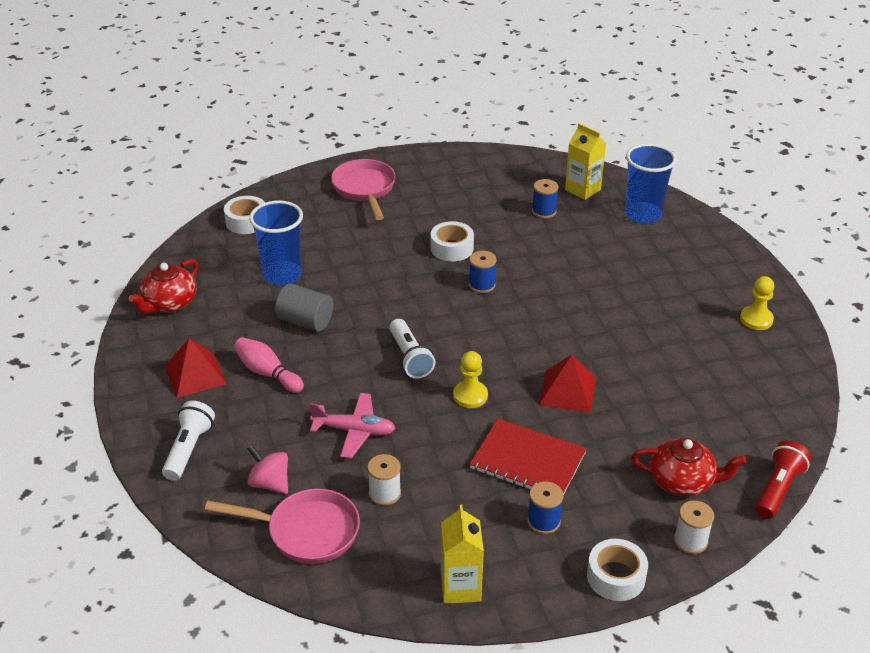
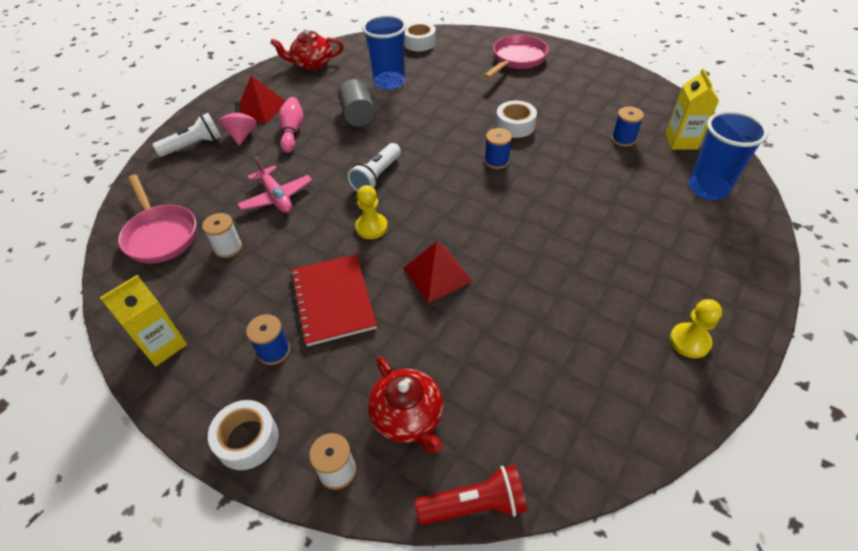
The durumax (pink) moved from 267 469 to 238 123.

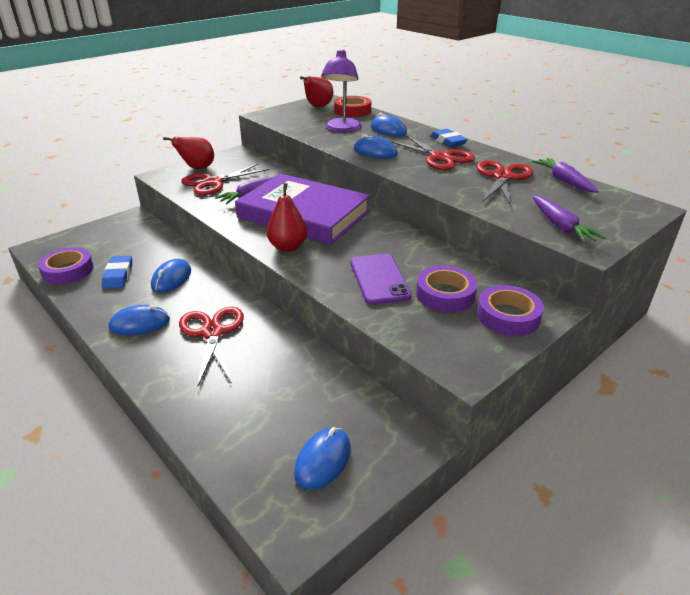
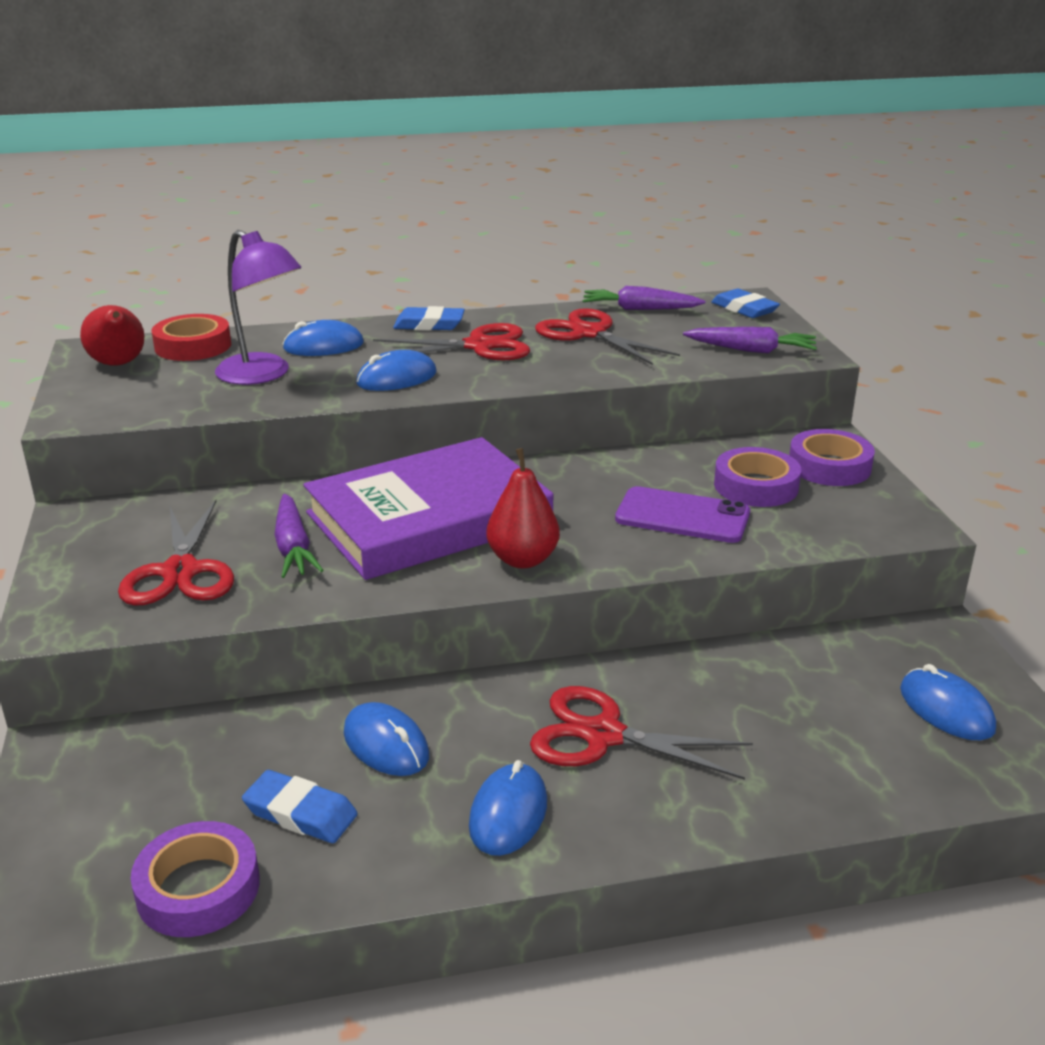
The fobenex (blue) at 746 303 appeared.
The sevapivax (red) at 188 153 disappeared.

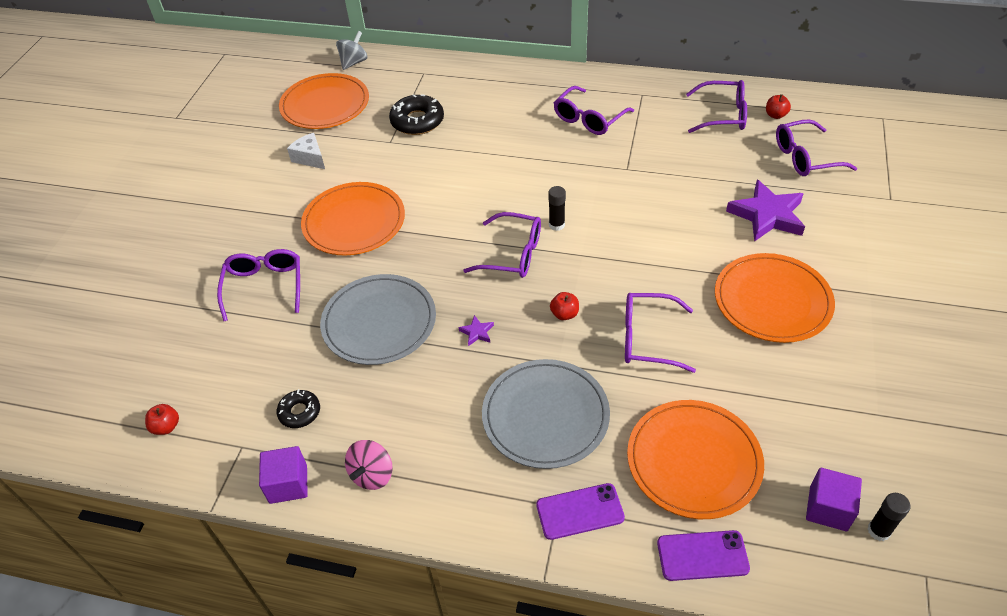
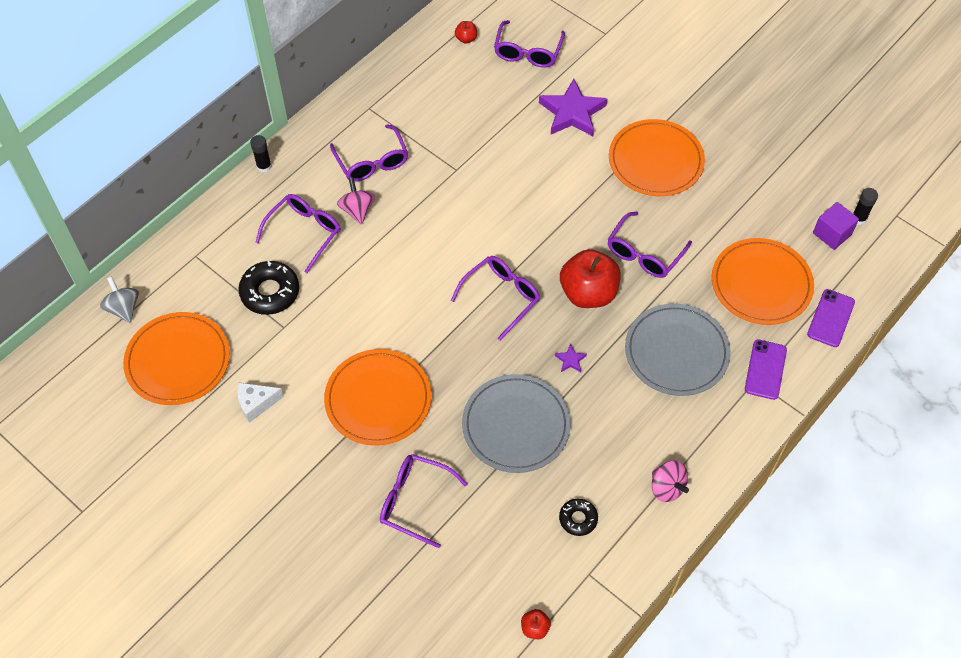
The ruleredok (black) moved from 557 208 to 261 154.
The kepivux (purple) moved from 716 106 to 297 233.
The durumax (pink) at 356 201 appeared.
The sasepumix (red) at 564 306 changed to 2.33 times the size.
The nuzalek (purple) at 283 475 disappeared.

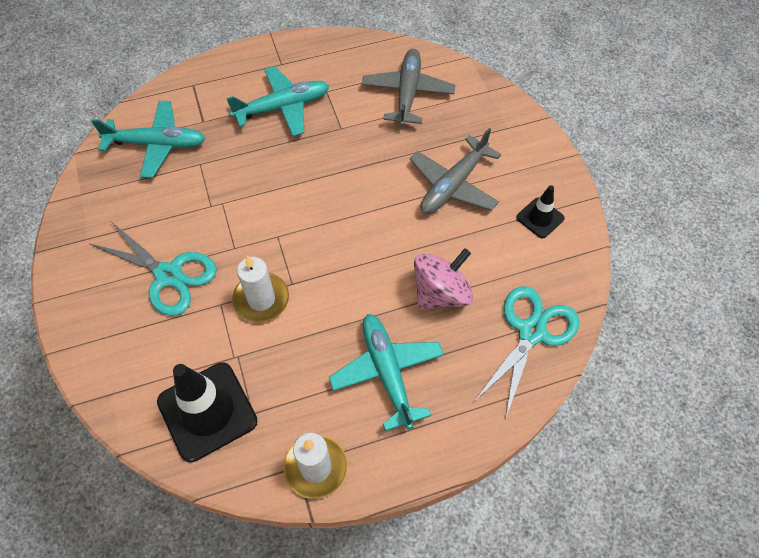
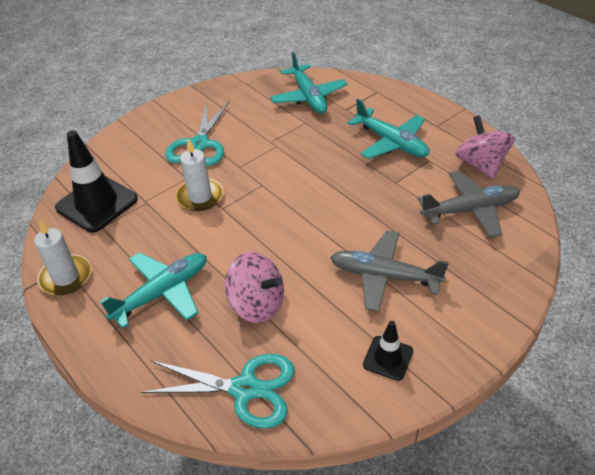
The durumax (pink) at 485 147 appeared.

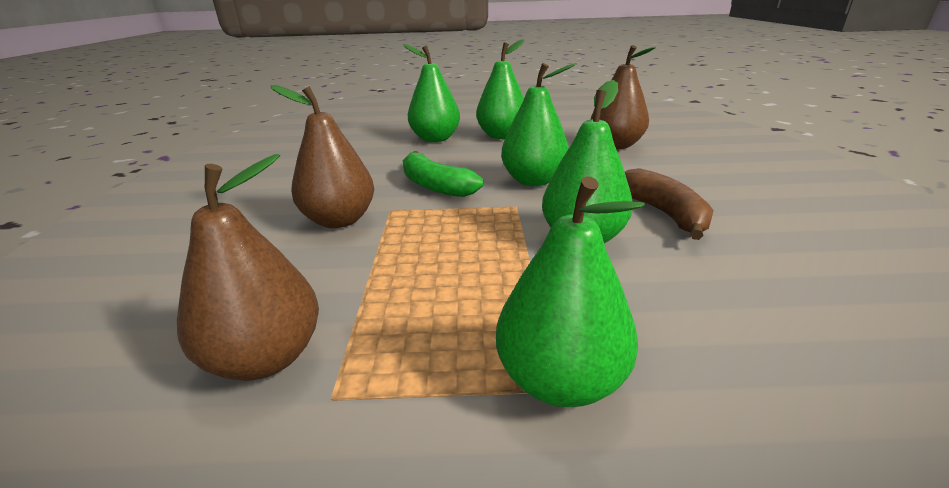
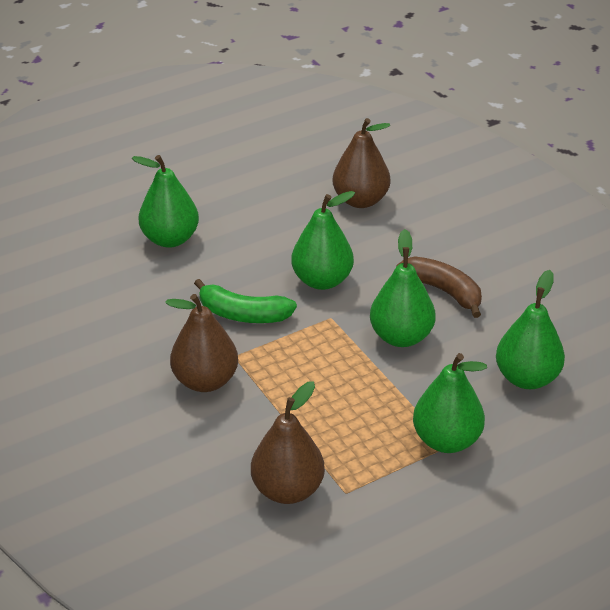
The sevapivax (green) moved from 500 89 to 530 329.

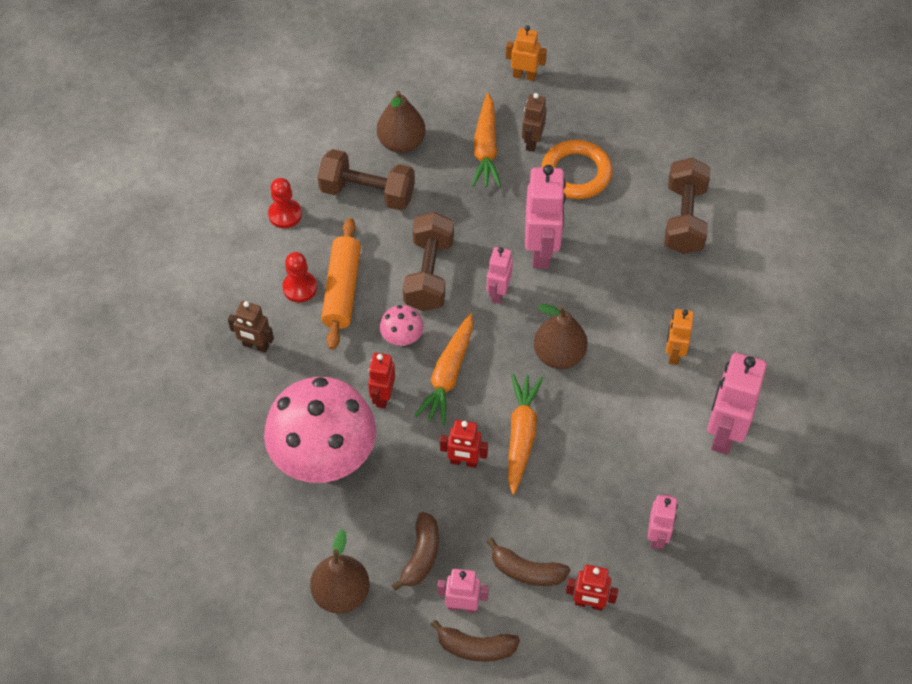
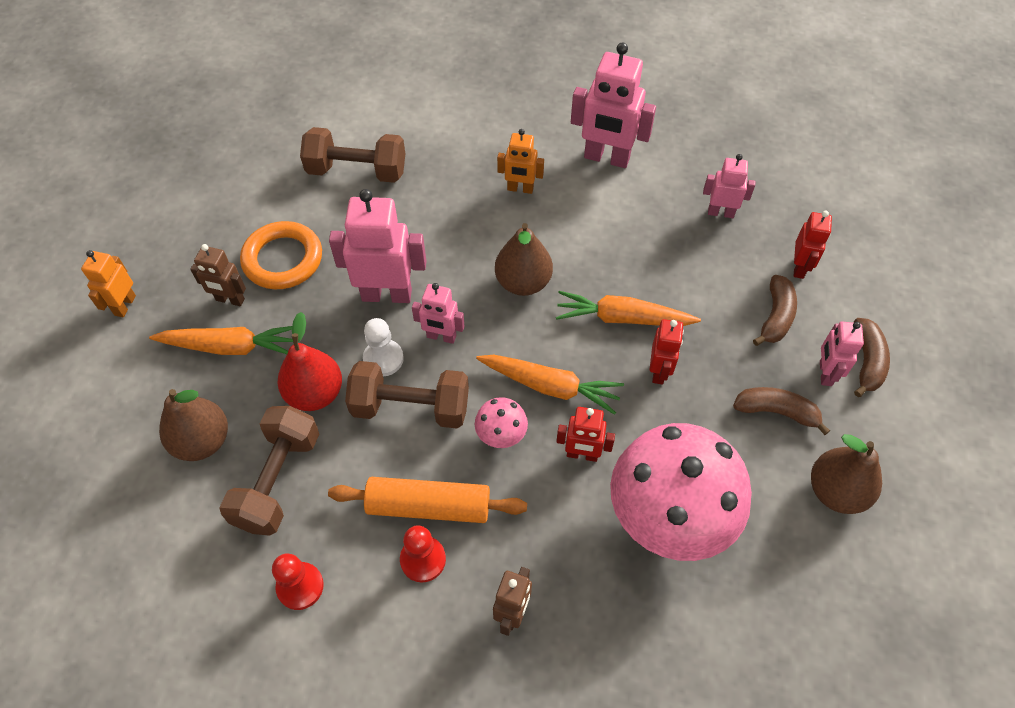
The sevapivax (red) at 310 361 appeared.
The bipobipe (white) at 383 347 appeared.

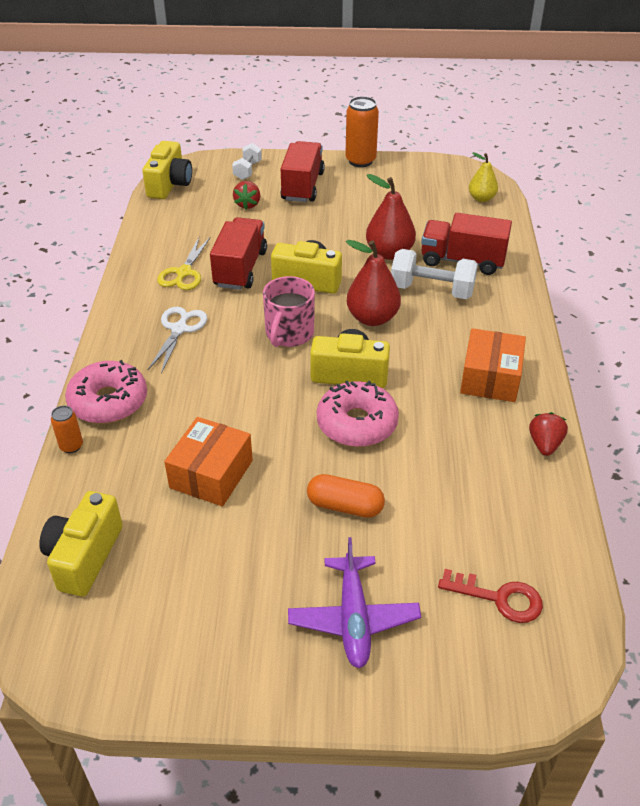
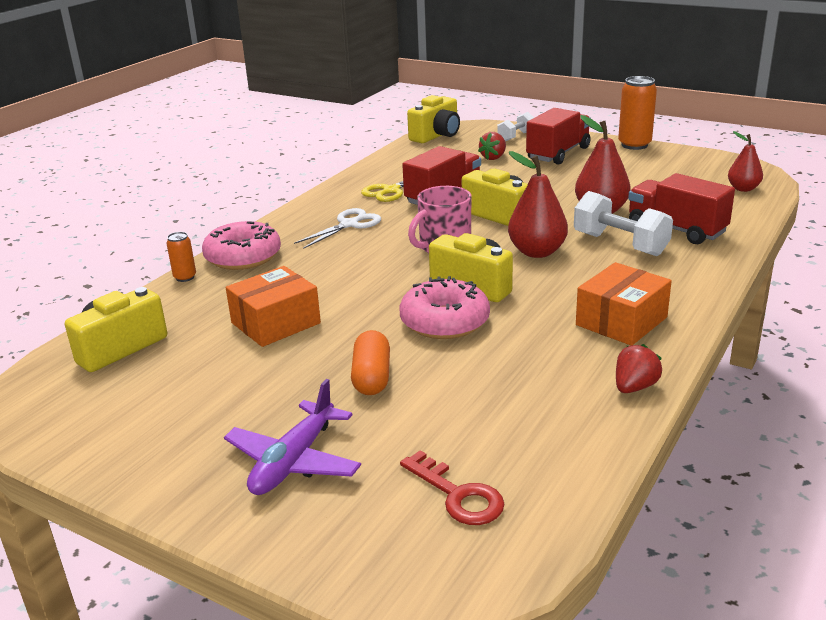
The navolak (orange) at 346 496 turned 45 degrees clockwise.
The sevapivax (yellow) at 483 177 became the sevapivax (red) at 745 161.

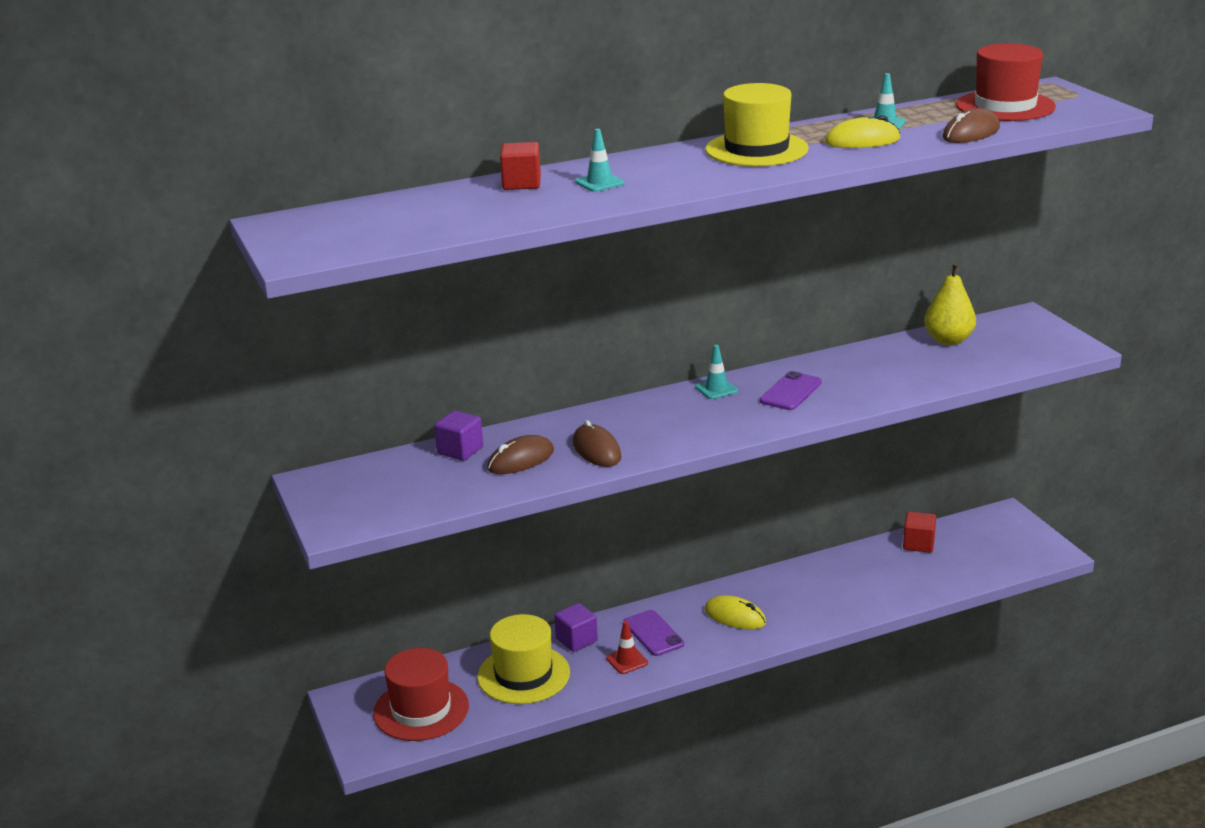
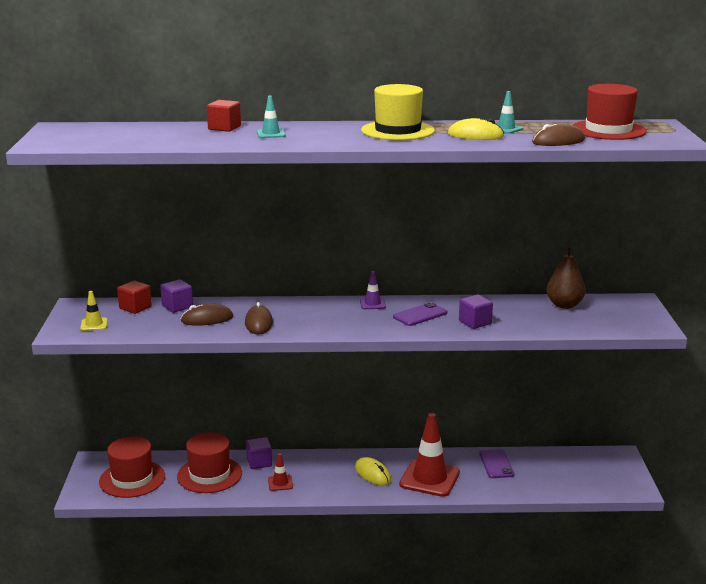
The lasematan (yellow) at 94 311 appeared.
The nuzalek (red) moved from 919 532 to 134 297.
The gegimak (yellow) at 523 659 became the gegimak (red) at 209 463.
The lasematan (turquoise) at 716 372 became the lasematan (purple) at 373 290.
The lasematan (red) at 429 455 appeared.
The nuzalek (purple) at 476 312 appeared.
The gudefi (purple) moved from 653 633 to 496 463.
The sevapivax (yellow) at 950 303 became the sevapivax (brown) at 566 277.

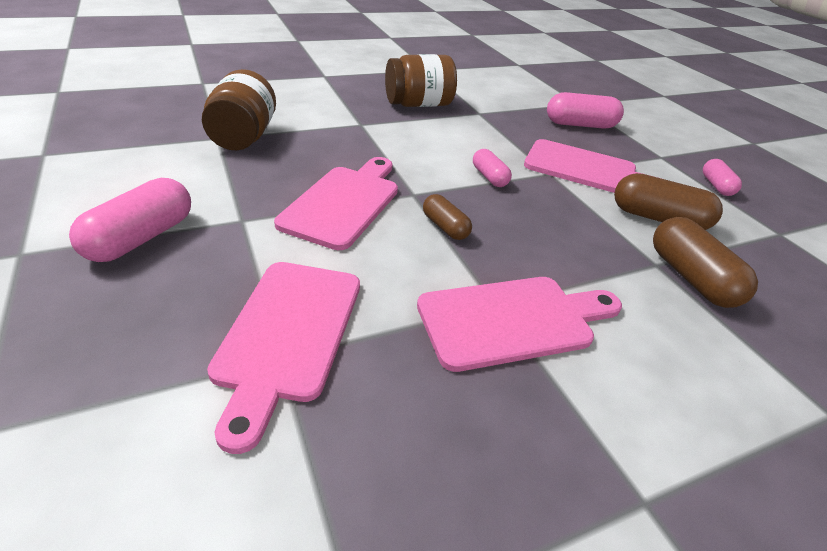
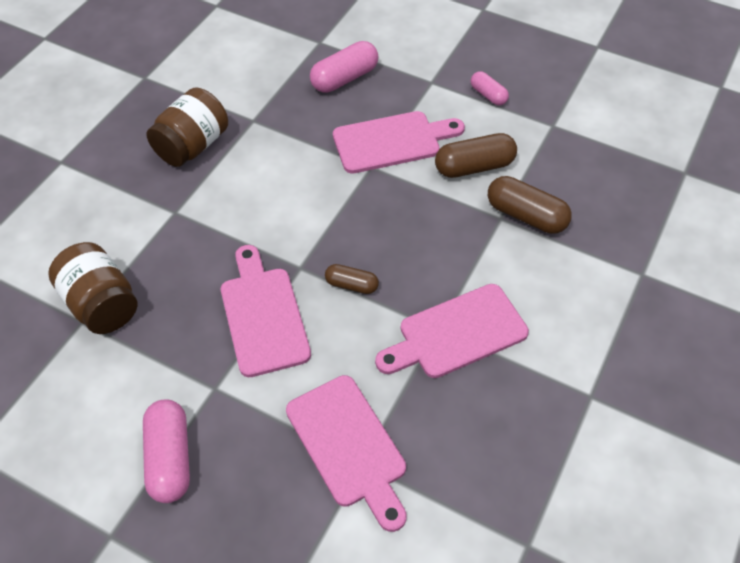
The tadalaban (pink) at 519 324 turned 150 degrees counterclockwise.
The navolak (pink) at 492 168 disappeared.

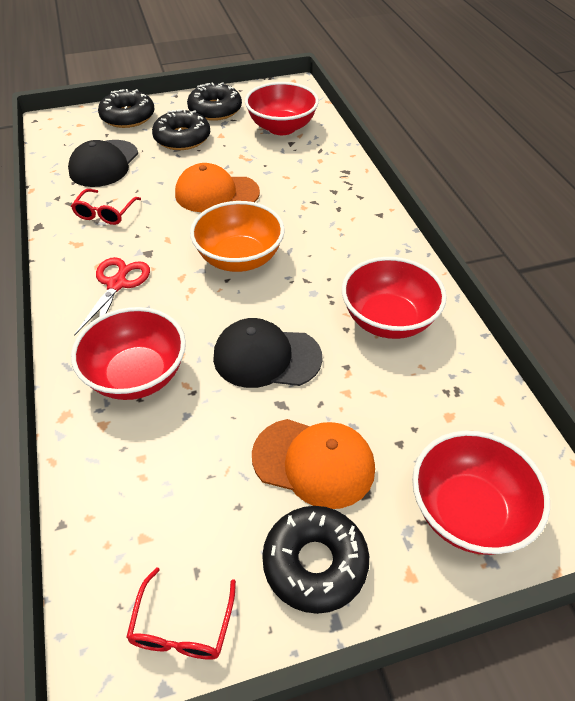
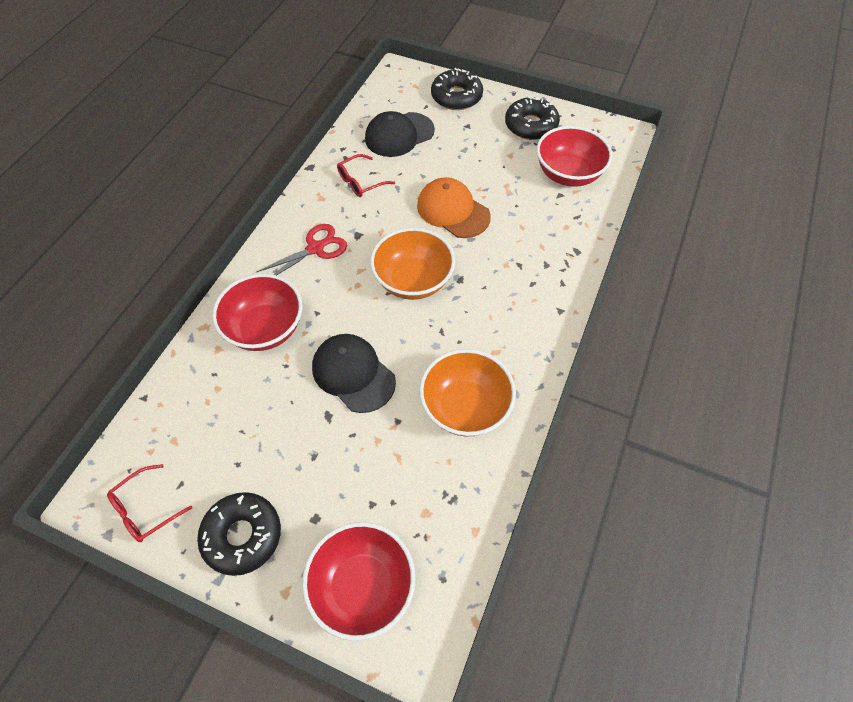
The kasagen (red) at 394 298 became the kasagen (orange) at 467 393.
The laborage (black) at 181 129 disappeared.
The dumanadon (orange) at 313 464 disappeared.

